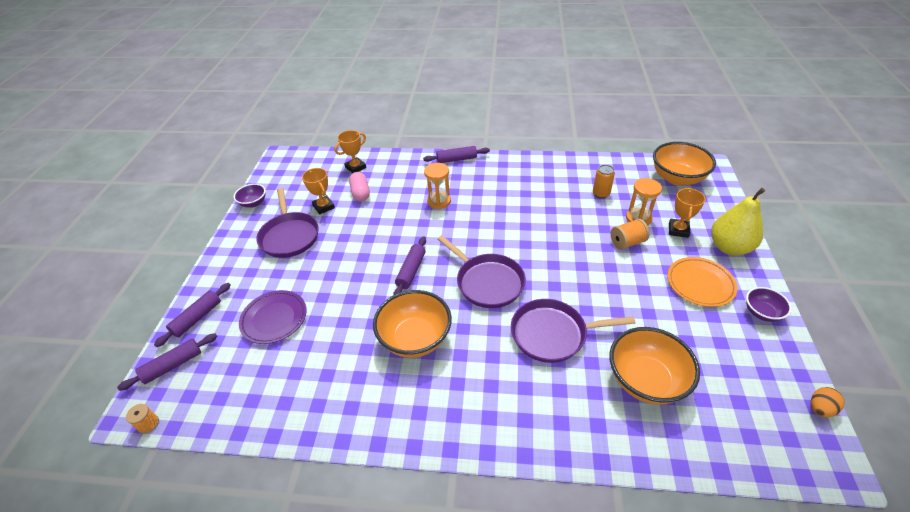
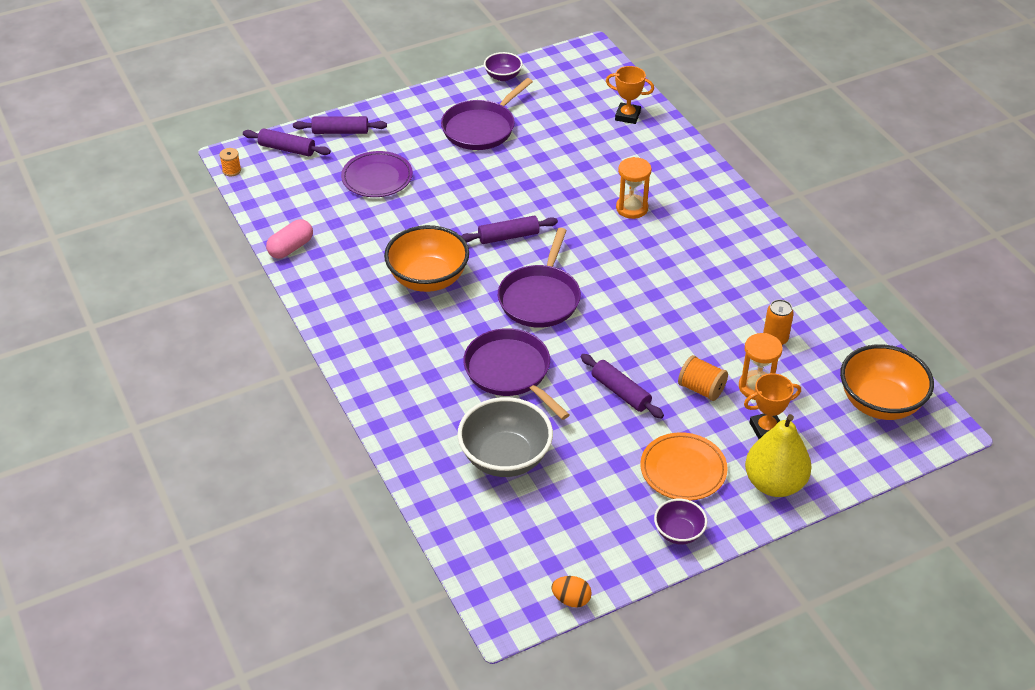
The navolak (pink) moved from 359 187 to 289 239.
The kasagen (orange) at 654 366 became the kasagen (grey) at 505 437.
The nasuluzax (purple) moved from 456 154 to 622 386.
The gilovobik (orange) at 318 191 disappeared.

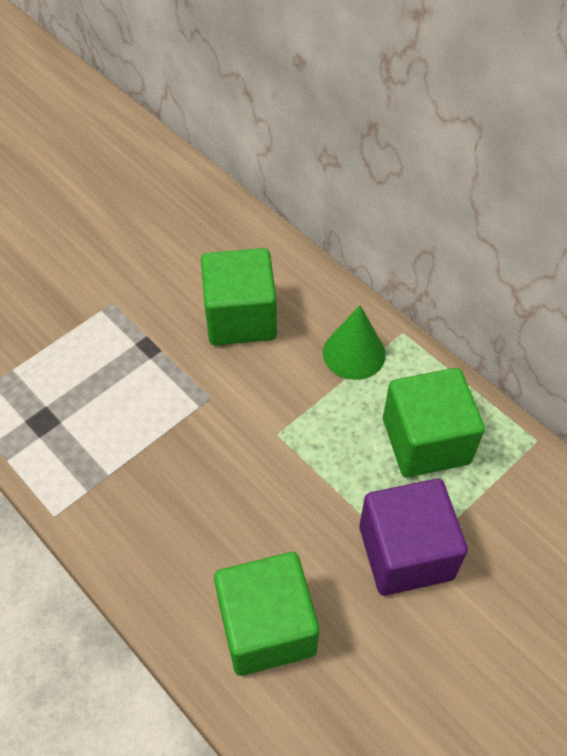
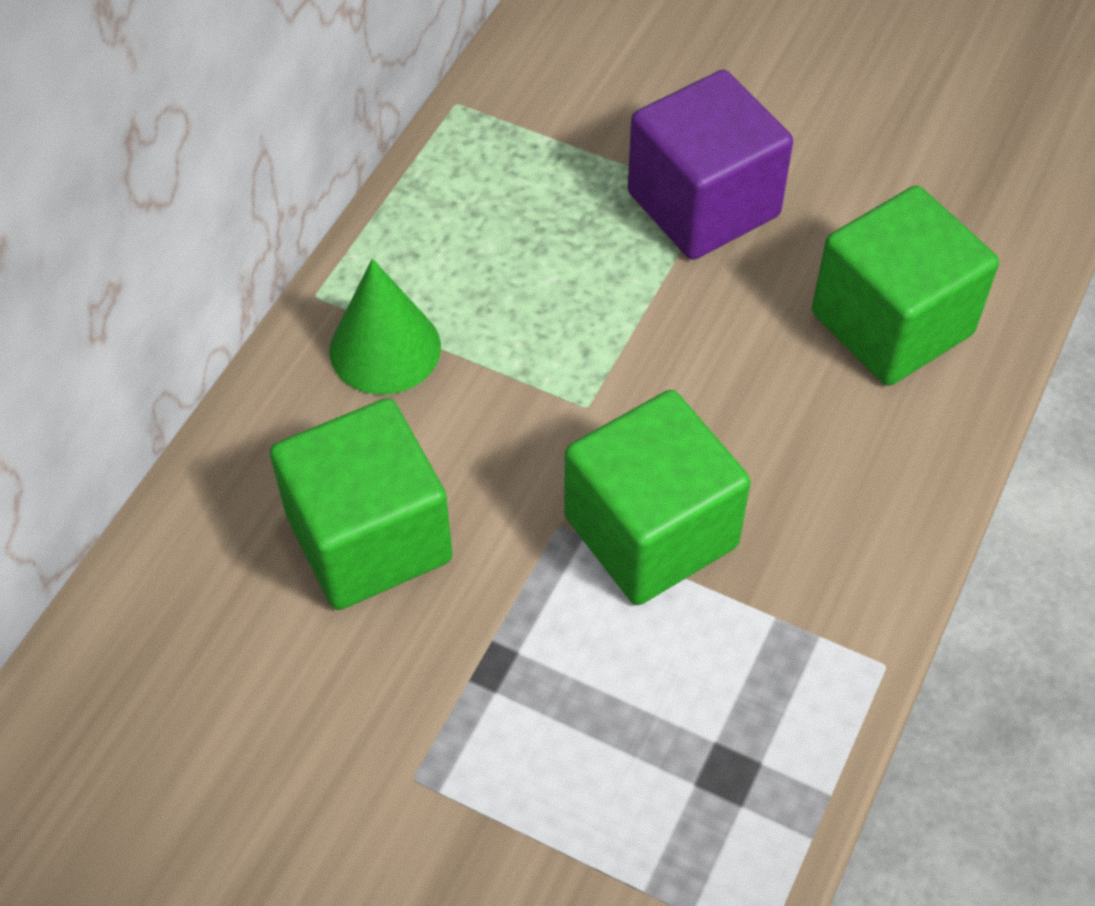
The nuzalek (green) moved from 434 423 to 657 497.

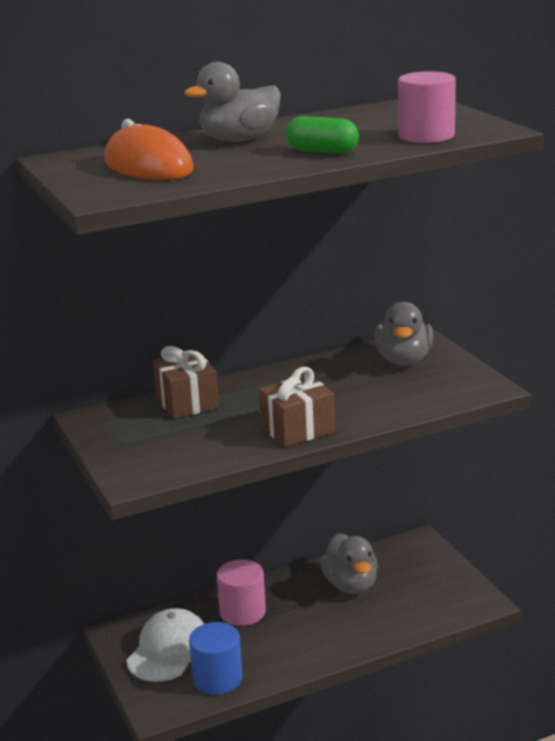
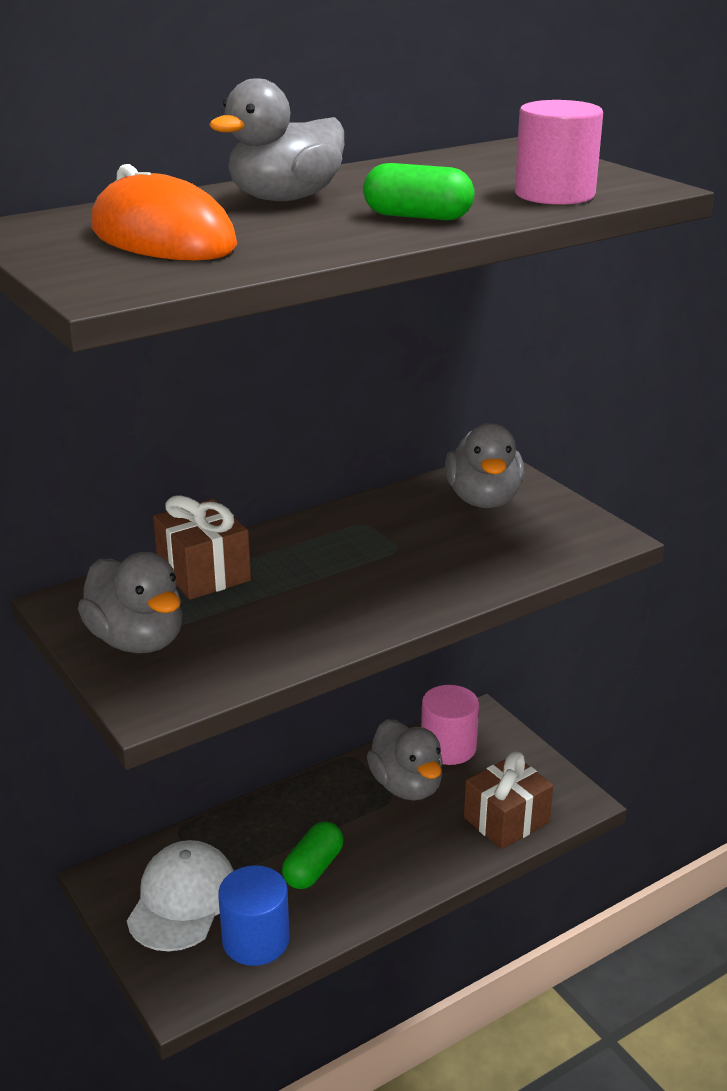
The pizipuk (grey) at 130 602 appeared.
The navolak (green) at 312 855 appeared.
The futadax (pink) moved from 241 593 to 450 725.
The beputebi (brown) moved from 297 407 to 508 800.

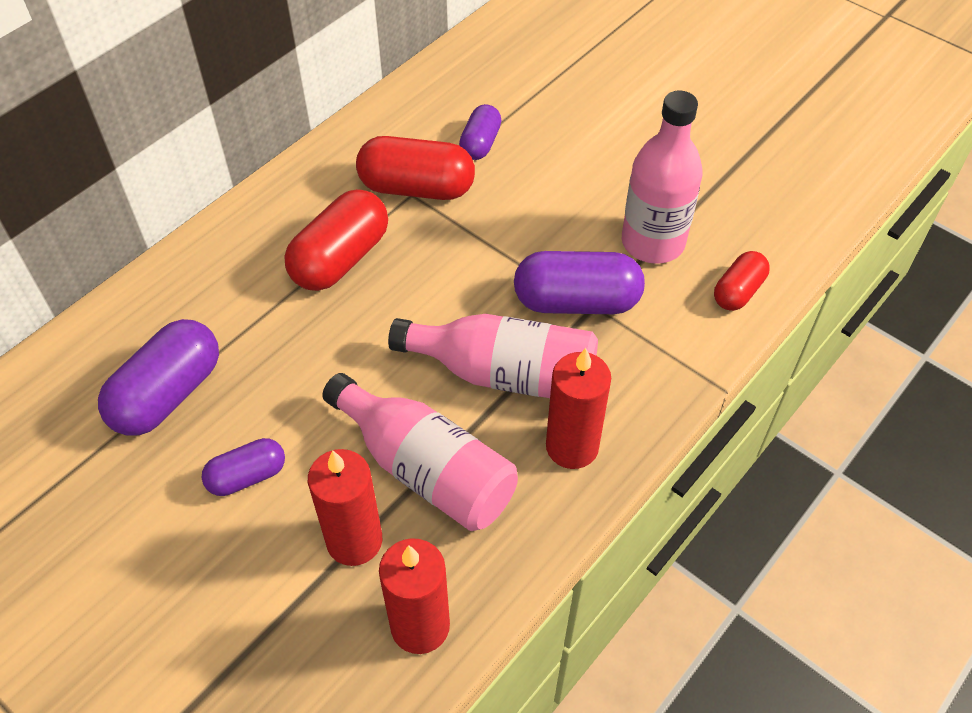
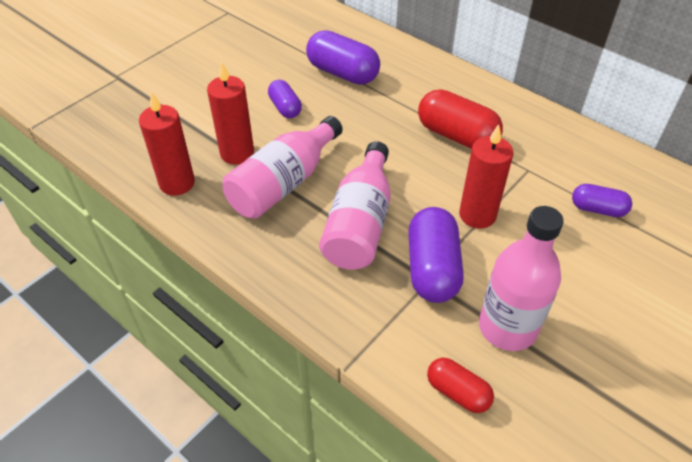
The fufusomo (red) moved from 578 408 to 486 176.
The navolak (red) at 415 168 disappeared.

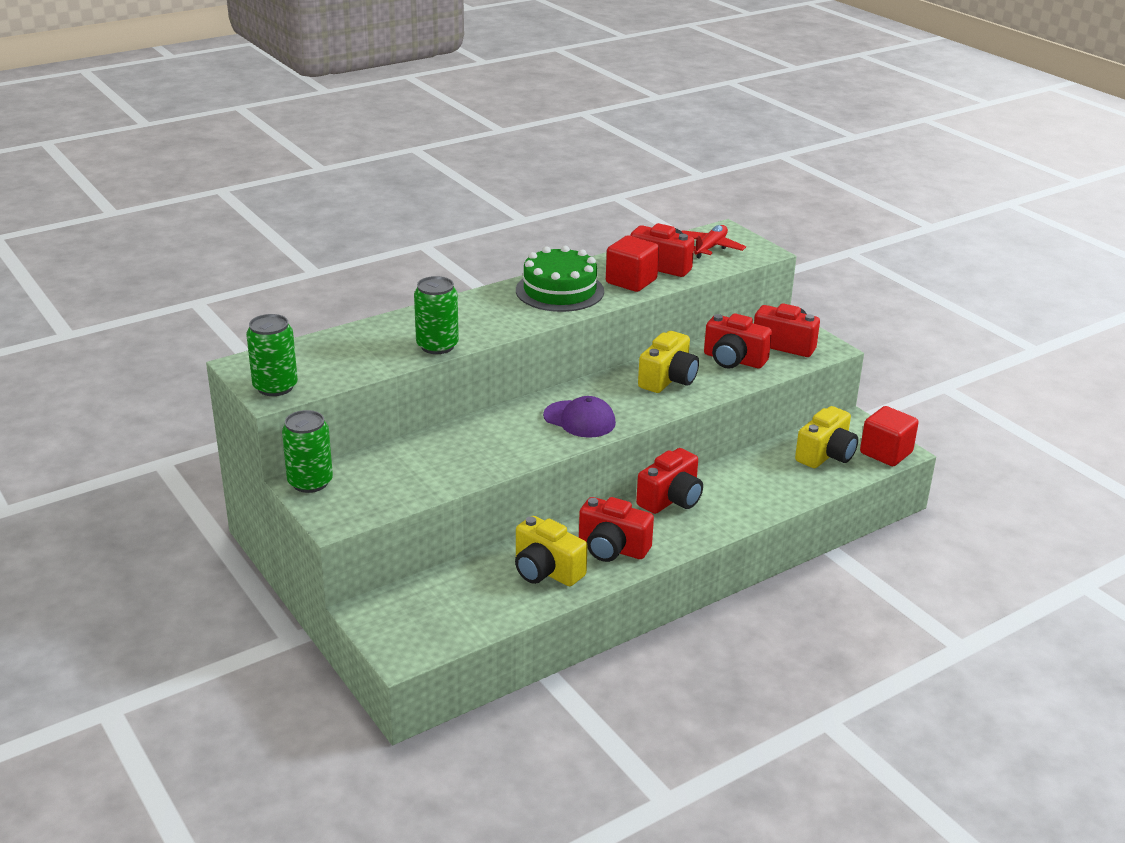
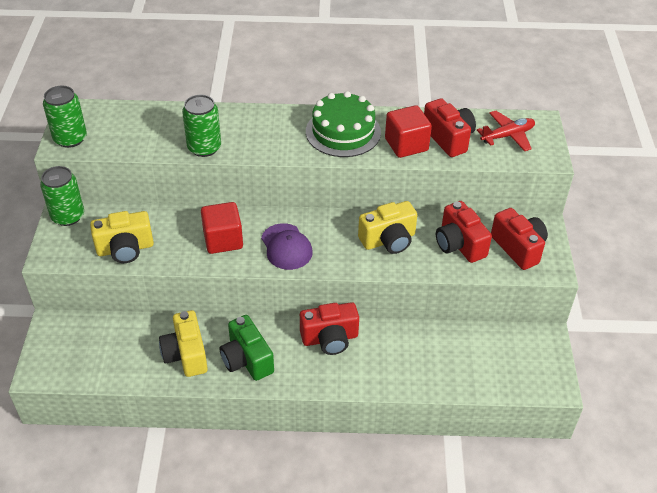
The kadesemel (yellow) moved from 826 437 to 122 237.
The nuzalek (red) moved from 889 436 to 222 228.
The kadesemel (red) at 616 529 became the kadesemel (green) at 246 348.

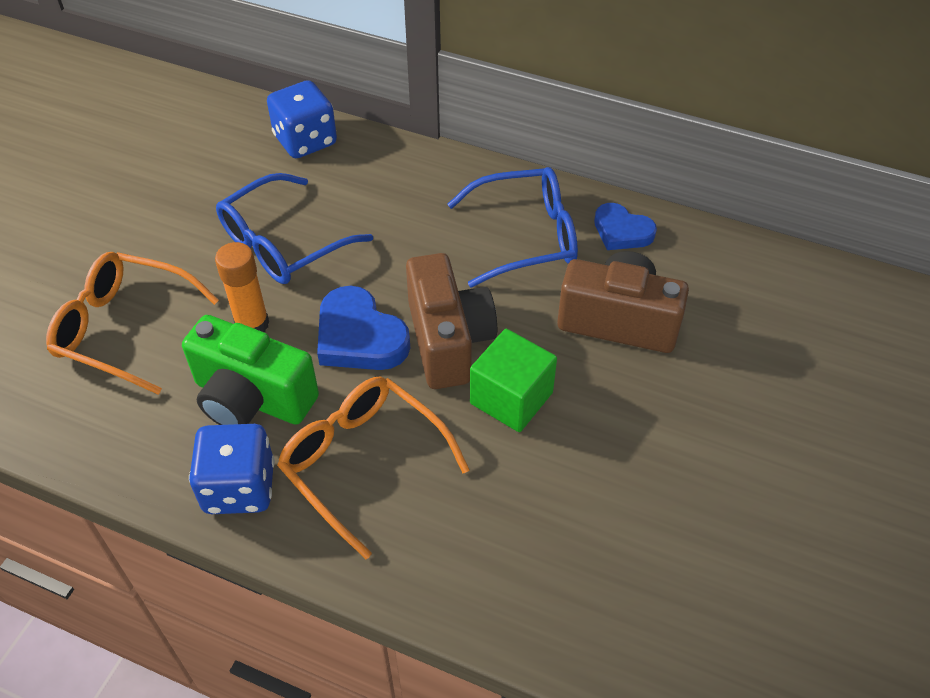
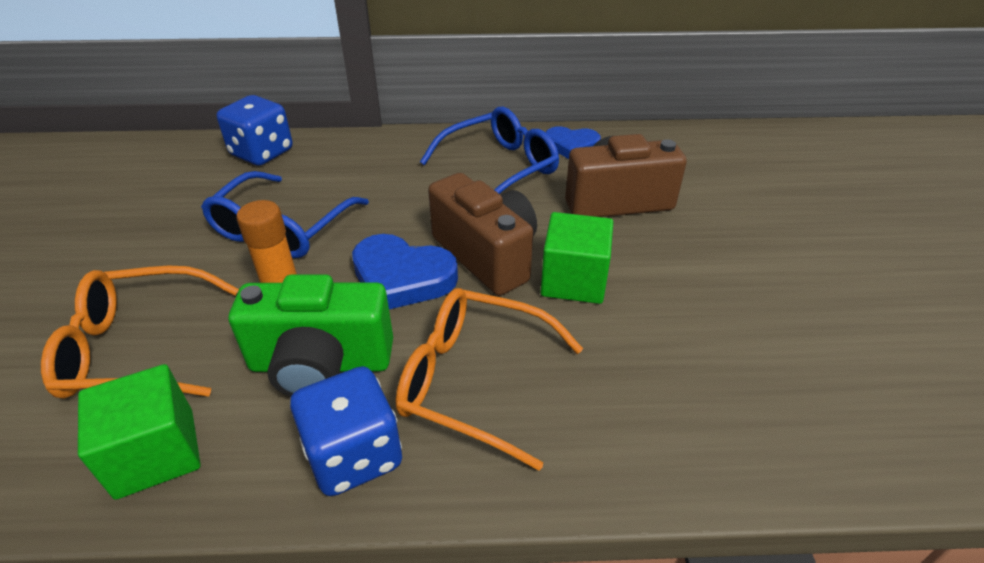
The nuzalek (green) at 139 432 appeared.

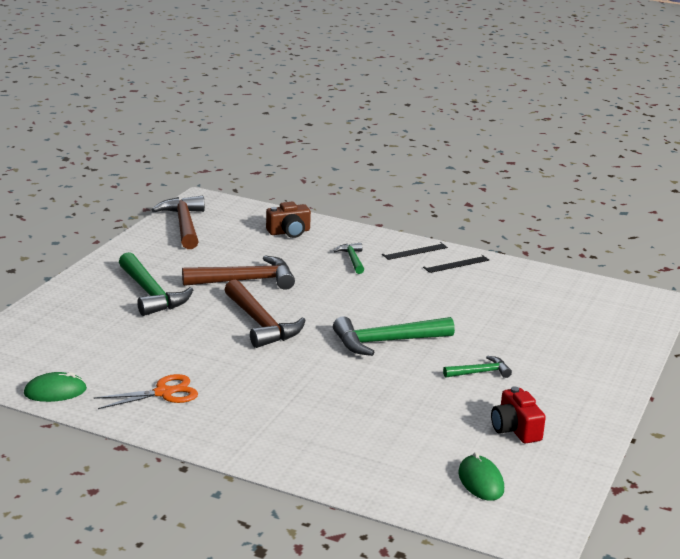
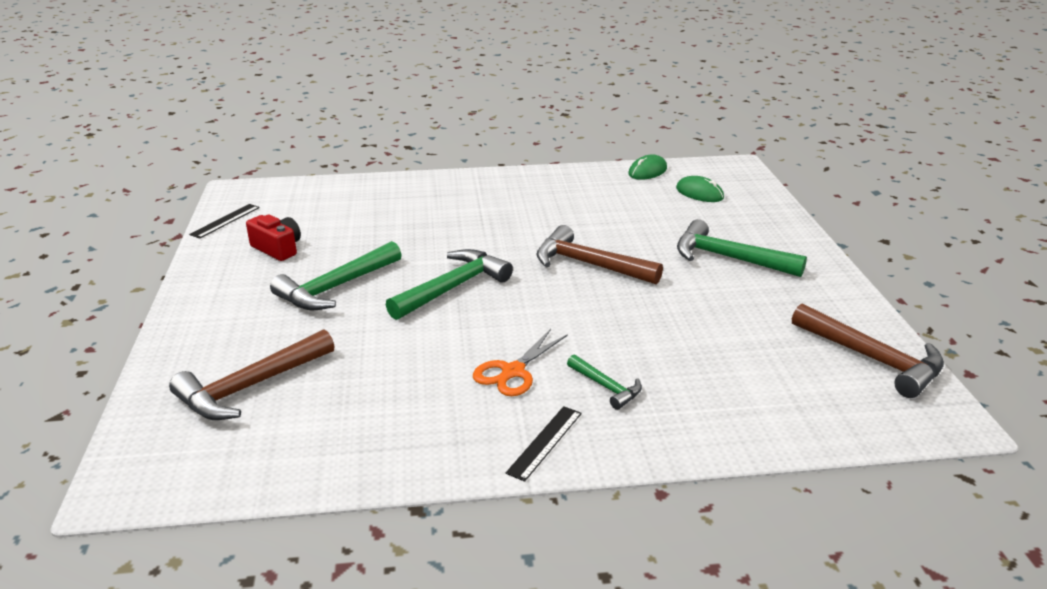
The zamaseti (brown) moved from 238 273 to 252 374.
The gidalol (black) moved from 456 264 to 224 221.
The zamaseti (green) at 477 367 changed to 1.86 times the size.
The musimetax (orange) moved from 146 391 to 520 362.
The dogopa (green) moved from 481 476 to 700 189.
The kadesemel (brown) at 288 220 disappeared.

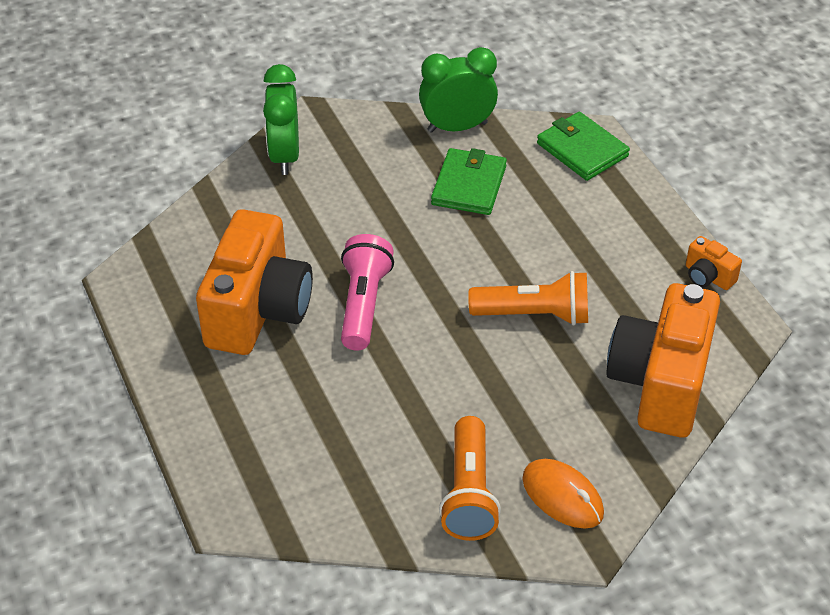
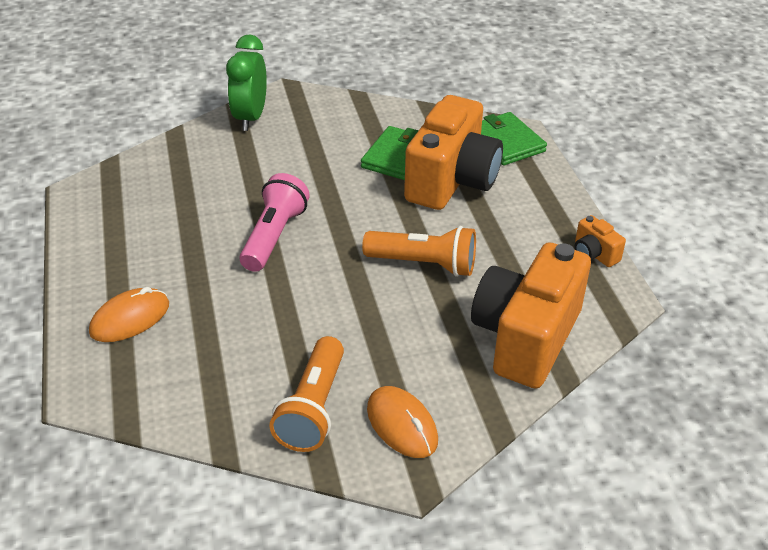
The dogopa (orange) at 129 314 appeared.
The kadesemel (orange) moved from 254 282 to 453 152.
The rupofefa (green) at 458 90 disappeared.

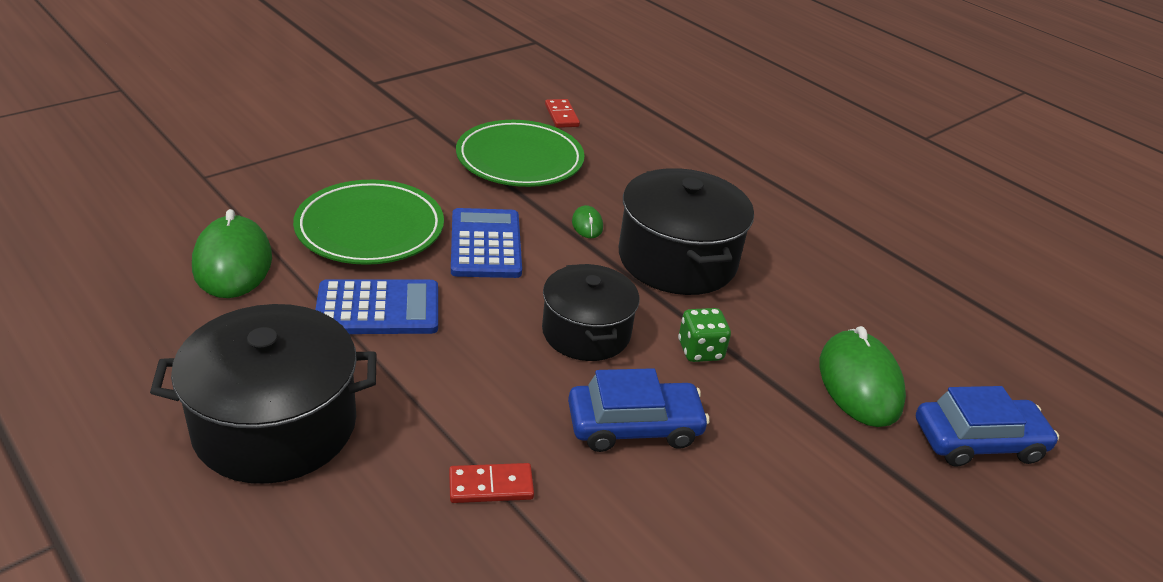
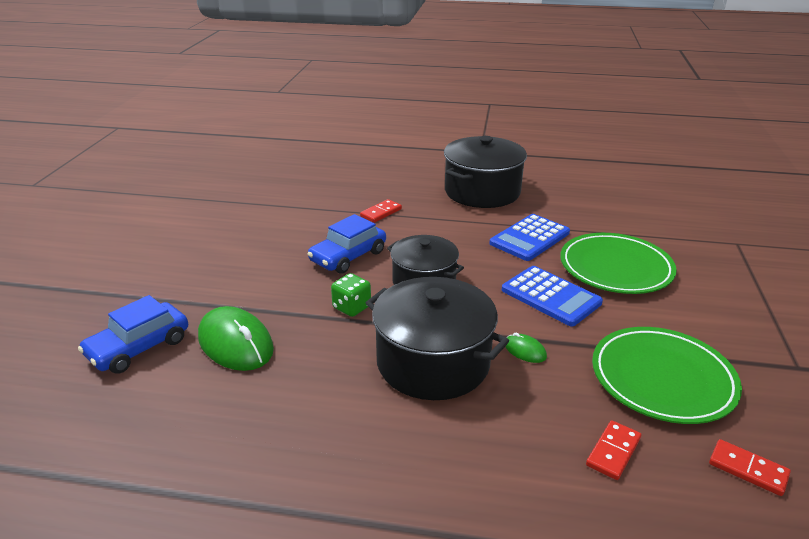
The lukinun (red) at 613 450 appeared.
The dogopa (green) at 232 253 disappeared.

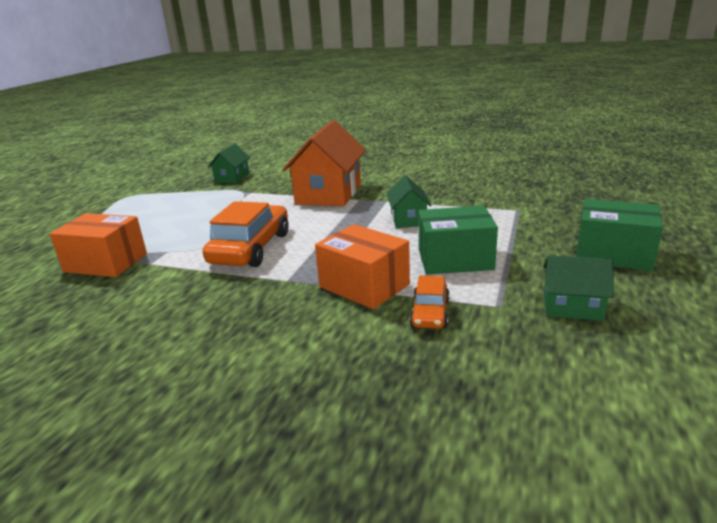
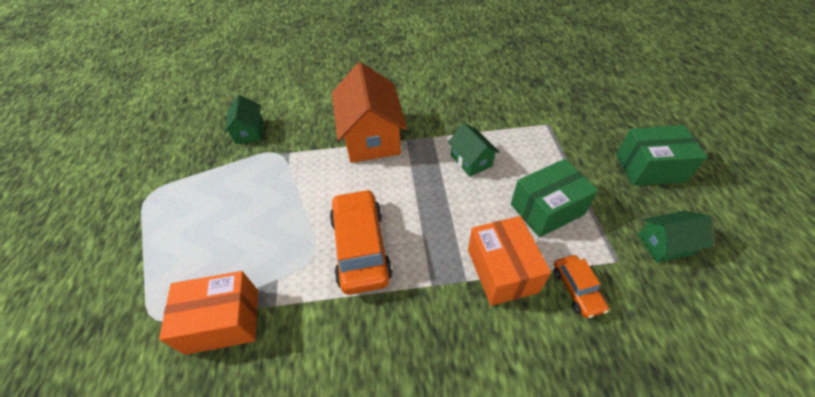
The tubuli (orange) at 362 266 turned 60 degrees clockwise.

